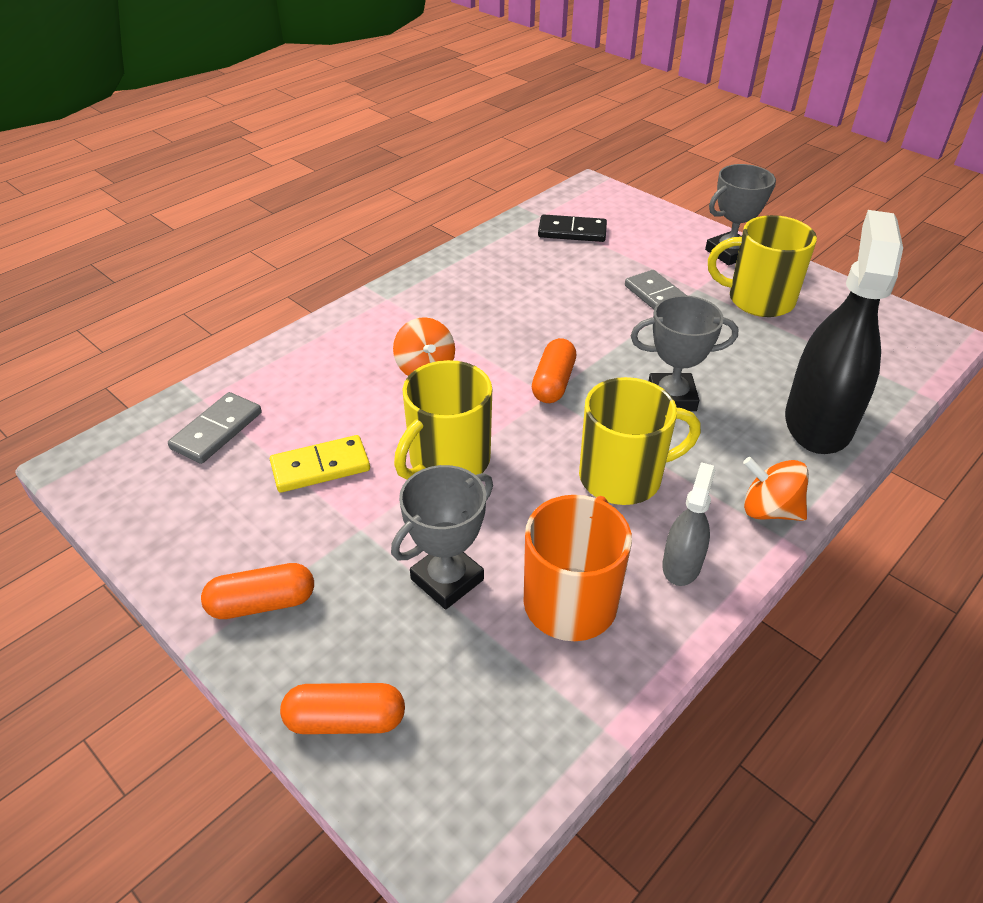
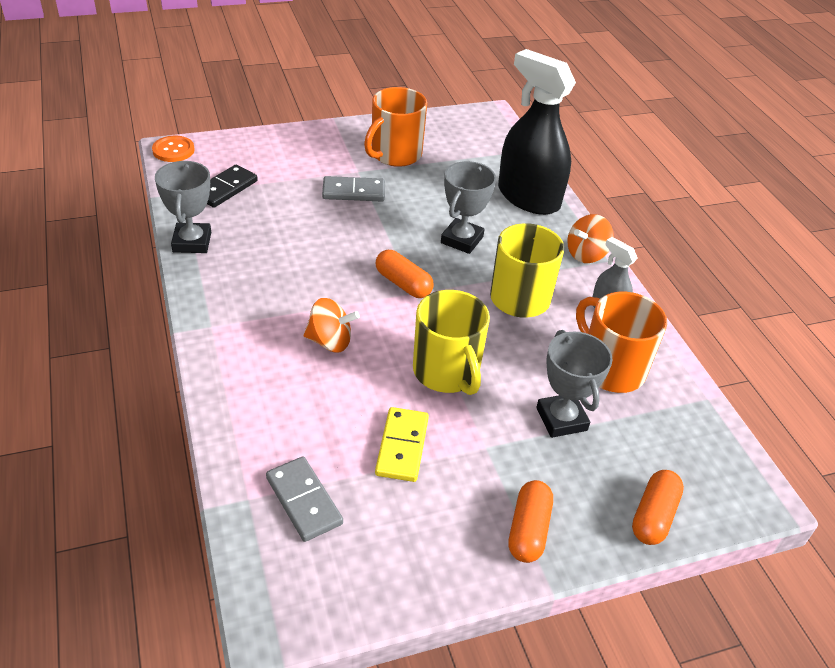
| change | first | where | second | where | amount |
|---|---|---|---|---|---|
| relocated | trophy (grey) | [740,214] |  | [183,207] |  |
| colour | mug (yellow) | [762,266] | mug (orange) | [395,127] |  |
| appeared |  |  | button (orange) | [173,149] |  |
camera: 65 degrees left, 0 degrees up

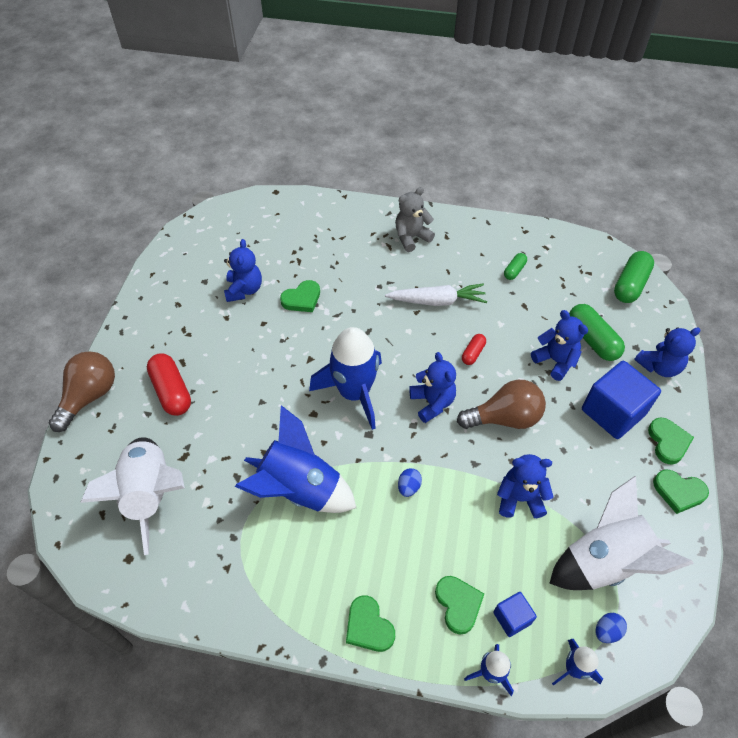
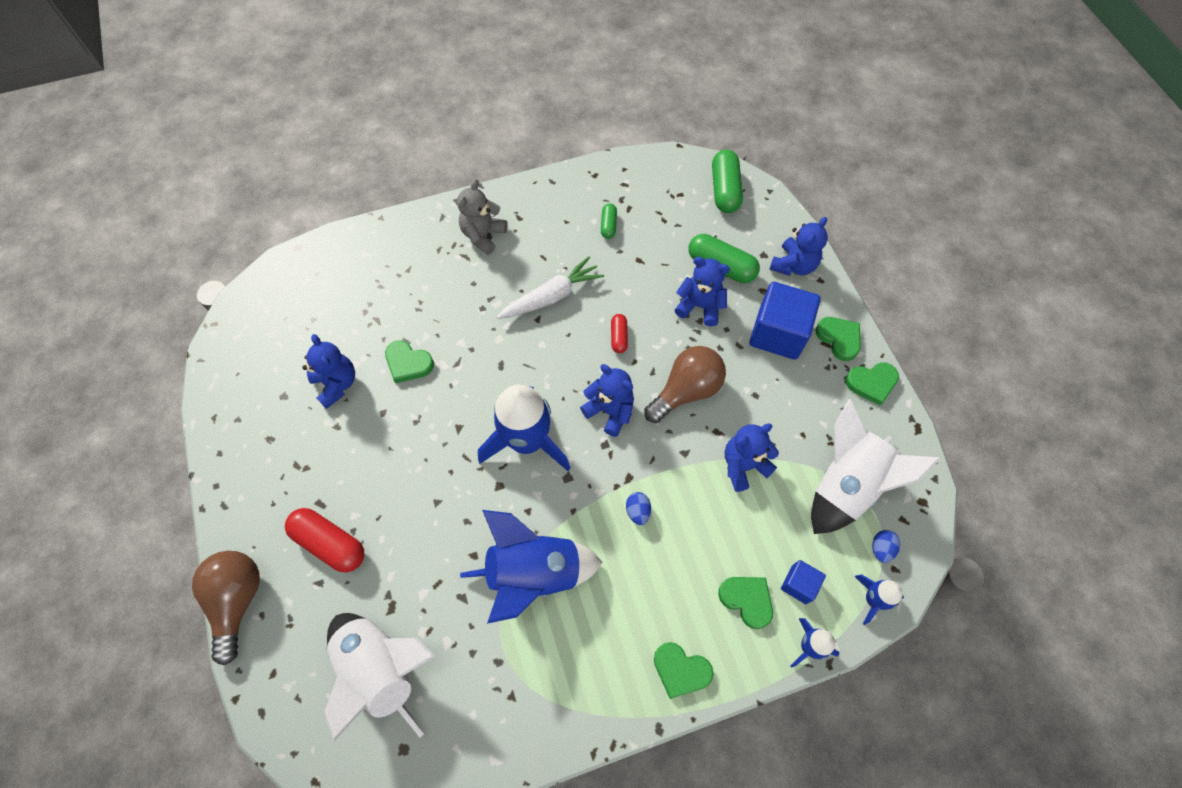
| change | first | where | second | where | amount |
|---|---|---|---|---|---|
| spun | heart (green) | [300,296] |  | [409,361] | 90 degrees clockwise |
camera: 30 degrees left, 10 degrees up

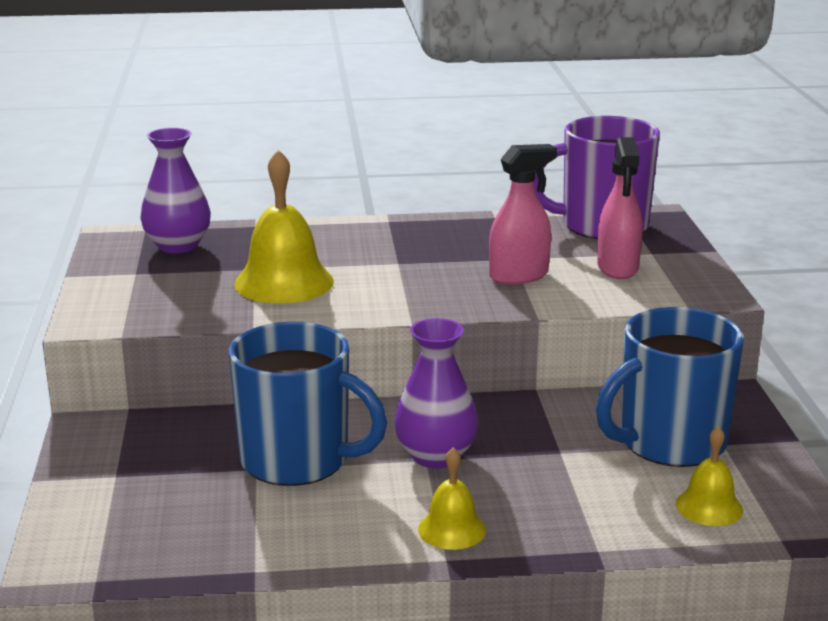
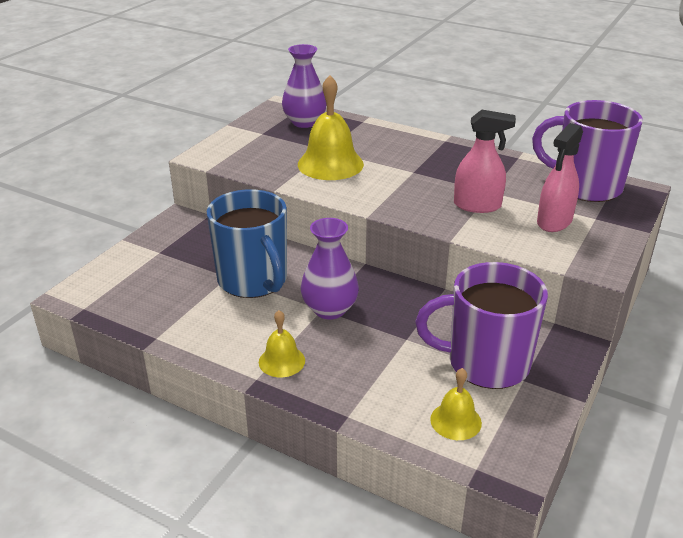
| change | first | where | second | where | amount |
|---|---|---|---|---|---|
| colour | mug (blue) | [670,387] | mug (purple) | [482,325] |  |
camera: 35 degrees right, 10 degrees up

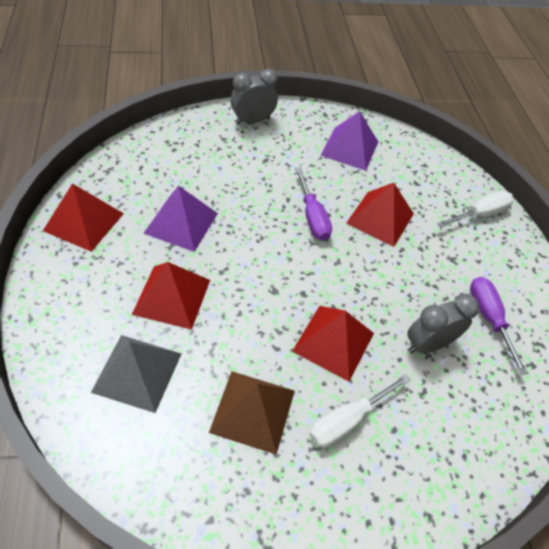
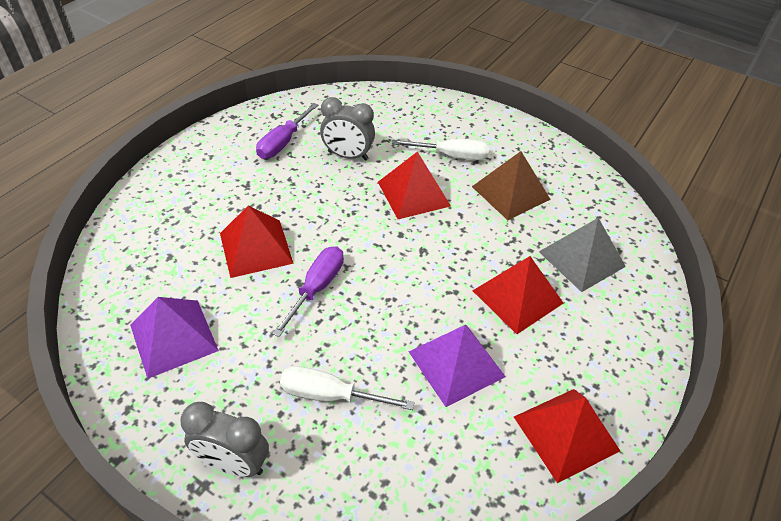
| change | first | where | second | where | amount |
|---|---|---|---|---|---|
| relocated | screwdriver (white) | [475,209] |  | [347,388] |  |
camera: 135 degrees left, 5 degrees down

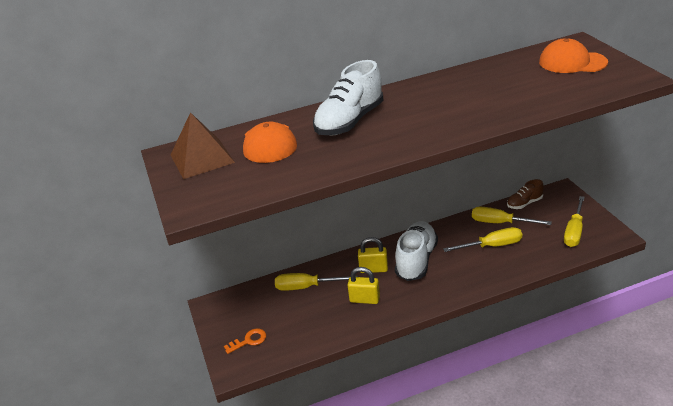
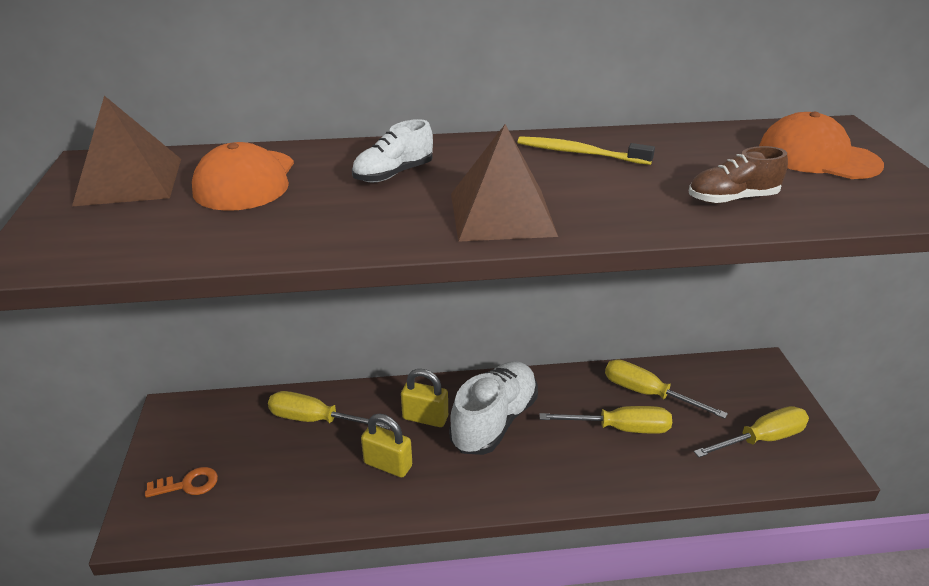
| change | first | where | second | where | amount |
|---|---|---|---|---|---|
| size | shoe (white) | [348,97] |  | [392,151] | x0.55 |
| relocated | shoe (brown) | [525,194] |  | [738,175] |  |
| spun | screwdriver (yellow) | [574,221] |  | [751,431] | 150 degrees counterclockwise |
| appeared |  |  | pyramid (brown) | [504,183] |  |
| appeared |  |  | toothbrush (yellow) | [586,150] |  |
camera: 10 degrees right, 0 degrees up

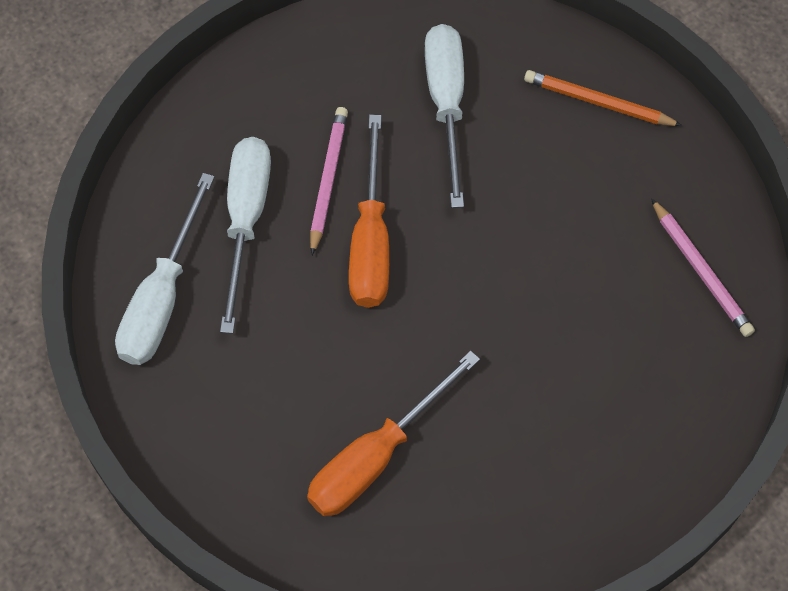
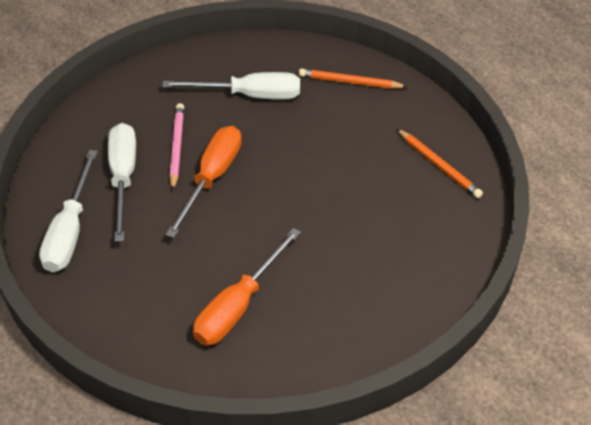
| change | first | where | second | where | amount |
|---|---|---|---|---|---|
| spun | screwdriver (white) | [444,116] |  | [231,86] | 105 degrees clockwise |
| spun | screwdriver (orange) | [369,211] |  | [204,182] | 150 degrees counterclockwise |
| colour | pencil (pink) | [703,267] | pencil (orange) | [440,164] |  |
camera: 10 degrees left, 15 degrees down

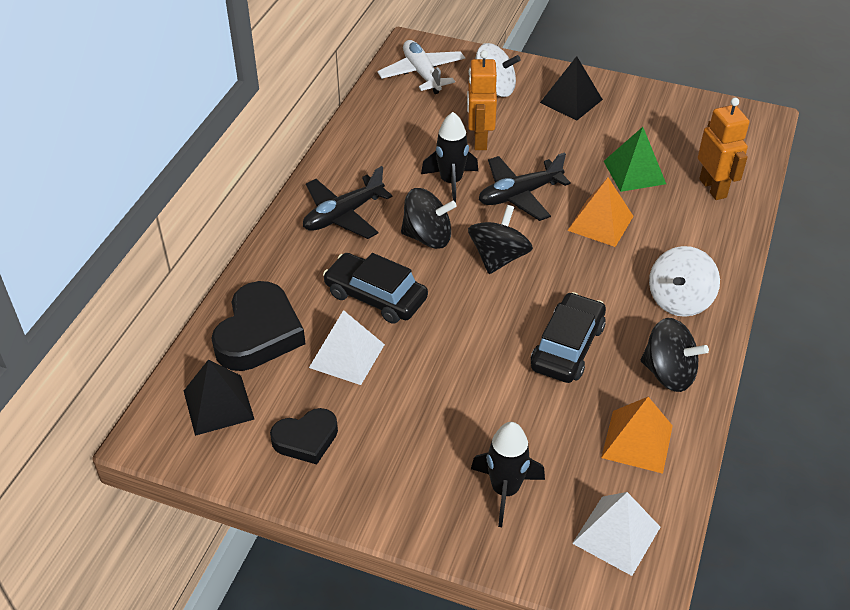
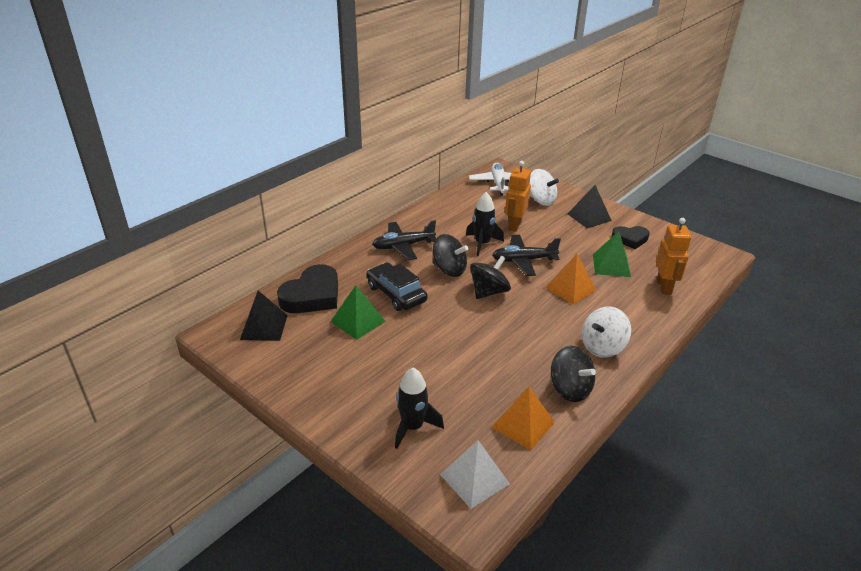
| change | first | where | second | where | amount |
|---|---|---|---|---|---|
| missing | car (black) | [568,337] |  |  |  |
| colour | pyramid (white) | [347,347] | pyramid (green) | [358,312] |  |
| relocated | heart (black) | [304,436] |  | [631,237] |  |
camera: 20 degrees right, 10 degrees down

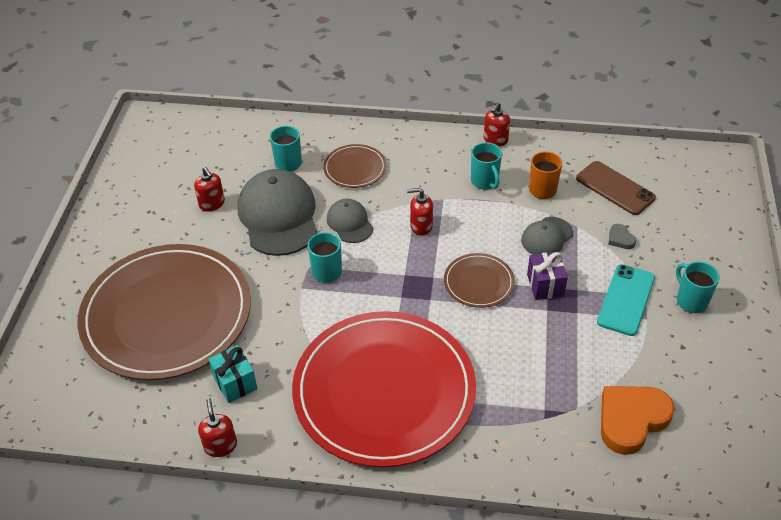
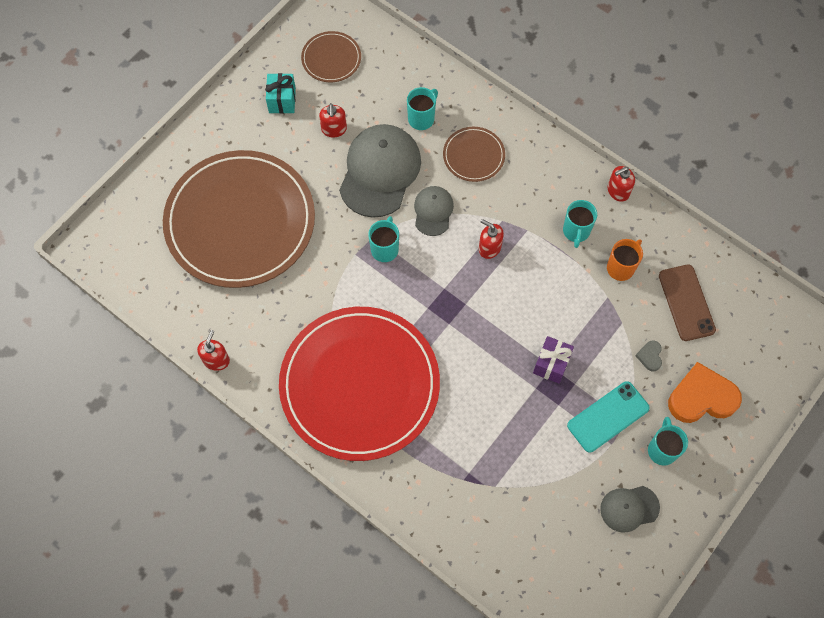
| change | first | where | second | where | amount |
|---|---|---|---|---|---|
| relocated | cap (grey) | [547,236] |  | [630,509] |  |
| relocated | plate (brown) | [479,280] |  | [331,56] |  |
| relocated | gift (turquoise) | [233,374] |  | [280,93] |  |
| relocated | heart (orange) | [638,420] |  | [705,392] |  |
camera: 30 degrees right, 20 degrees up

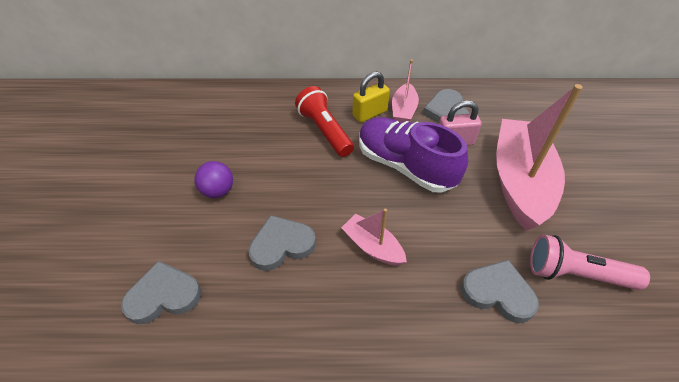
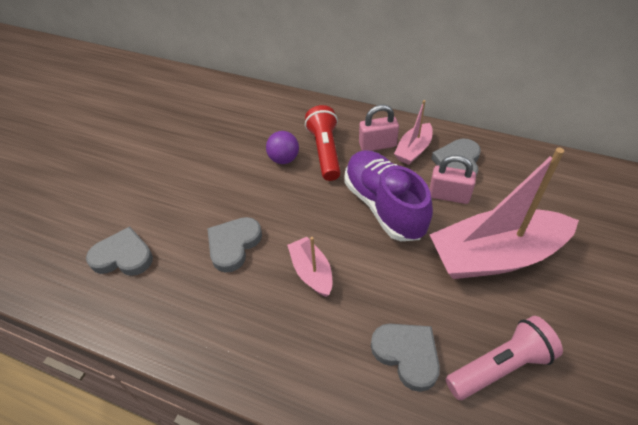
| change | first | where | second | where | amount |
|---|---|---|---|---|---|
| colour | padlock (yellow) | [371,97] | padlock (pink) | [379,128] |  |
| spun | boat (pink) | [539,157] |  | [504,213] | 135 degrees counterclockwise |
| relocated | ball (purple) | [213,179] |  | [282,147] |  |
| spun | heart (grey) | [282,243] |  | [234,244] | 60 degrees counterclockwise |
| spun | flashlight (pink) | [590,262] |  | [504,358] | 120 degrees clockwise |
camera: 25 degrees right, 0 degrees up

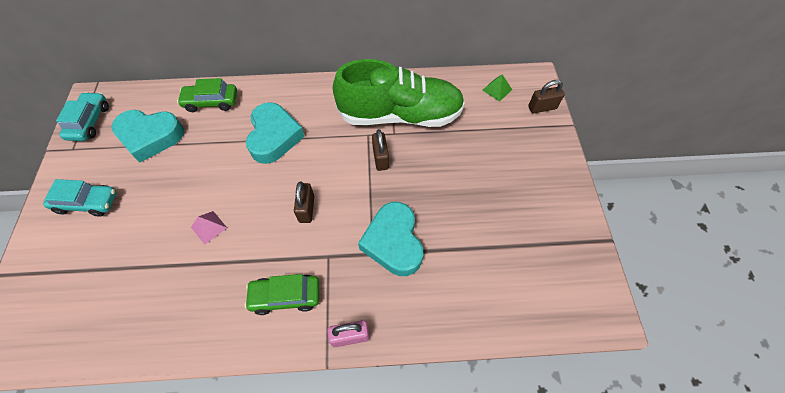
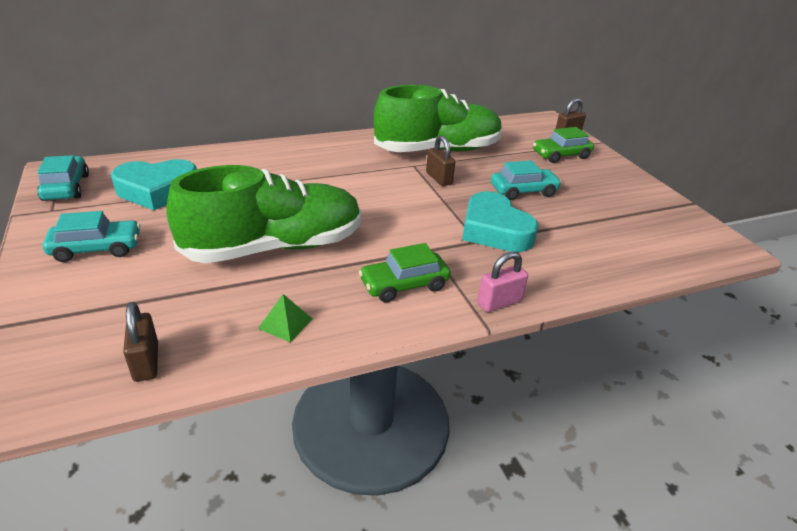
| change | first | where | second | where | amount |
|---|---|---|---|---|---|
| relocated | pyramid (green) | [497,88] |  | [285,318] |  |
| relocated | car (green) | [207,95] |  | [563,145] |  |
| missing | heart (turquoise) | [275,133] |  |  |  |
| relocated | padlock (brown) | [304,202] |  | [140,342] |  |
| exchanged | pyramid (pink) | [209,228] | shoe (green) | [263,214] |  |
| appeared |  |  | car (turquoise) | [526,180] |  |
camera: 20 degrees left, 25 degrees down

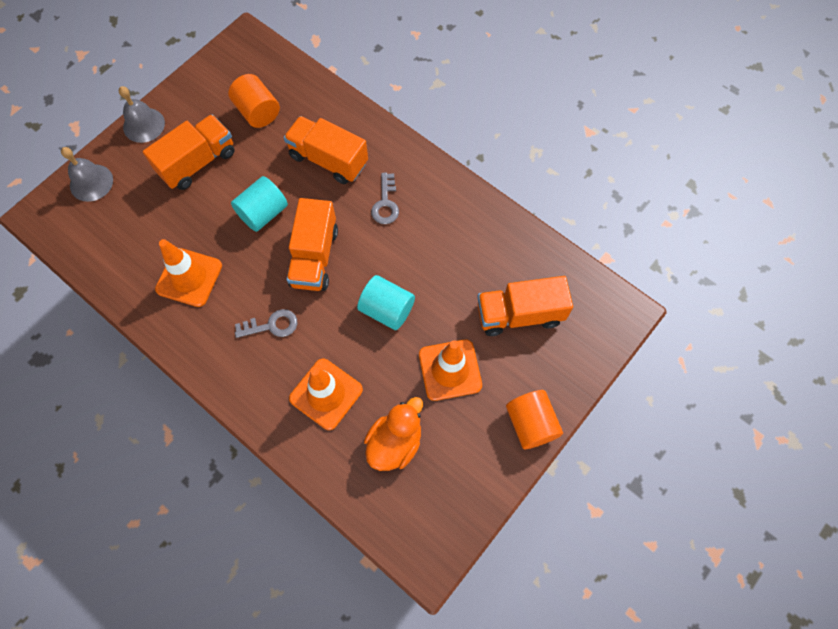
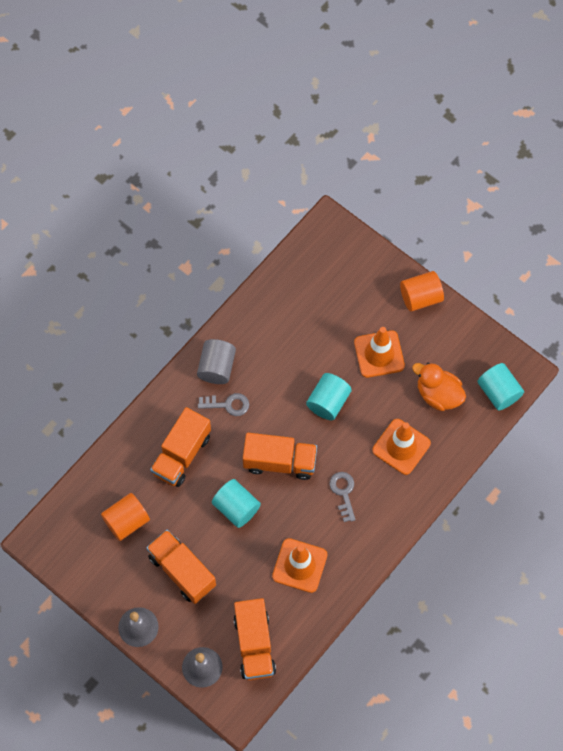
| change | first | where | second | where | amount |
|---|---|---|---|---|---|
| relocated | truck (orange) | [525,306] |  | [254,639] |  |
| appeared |  |  | cylinder (grey) | [216,361] |  |
| appeared |  |  | cylinder (turquoise) | [500,387] |  |
camera: 90 degrees left, 0 degrees up

